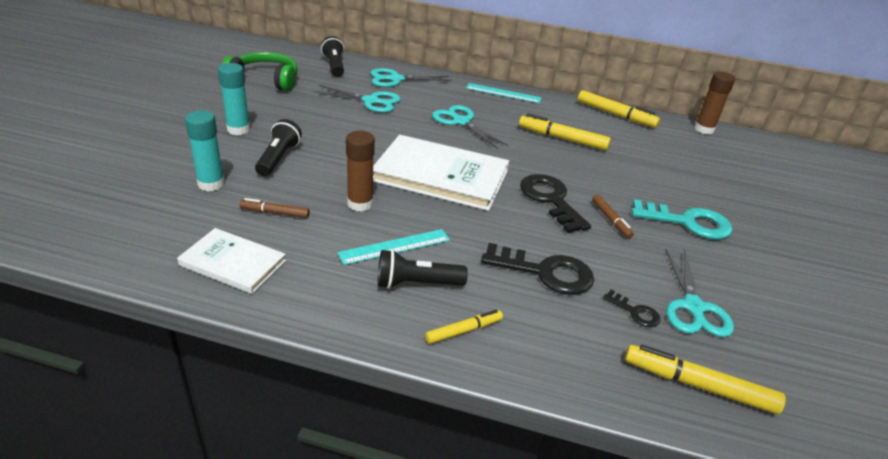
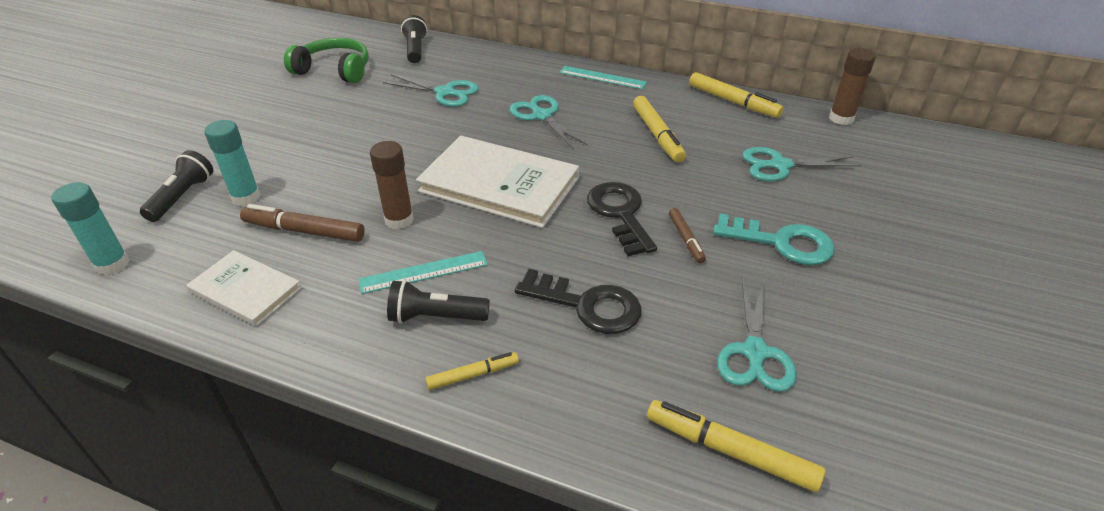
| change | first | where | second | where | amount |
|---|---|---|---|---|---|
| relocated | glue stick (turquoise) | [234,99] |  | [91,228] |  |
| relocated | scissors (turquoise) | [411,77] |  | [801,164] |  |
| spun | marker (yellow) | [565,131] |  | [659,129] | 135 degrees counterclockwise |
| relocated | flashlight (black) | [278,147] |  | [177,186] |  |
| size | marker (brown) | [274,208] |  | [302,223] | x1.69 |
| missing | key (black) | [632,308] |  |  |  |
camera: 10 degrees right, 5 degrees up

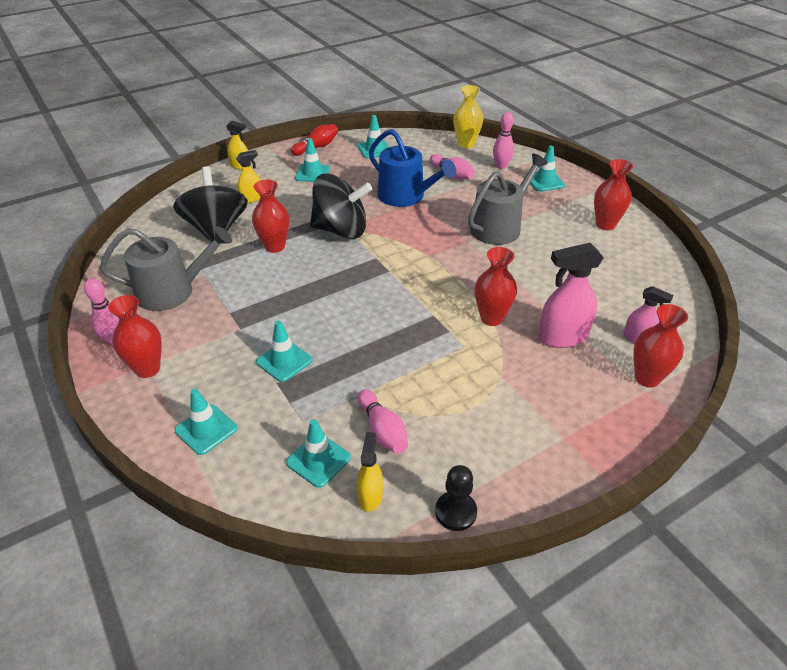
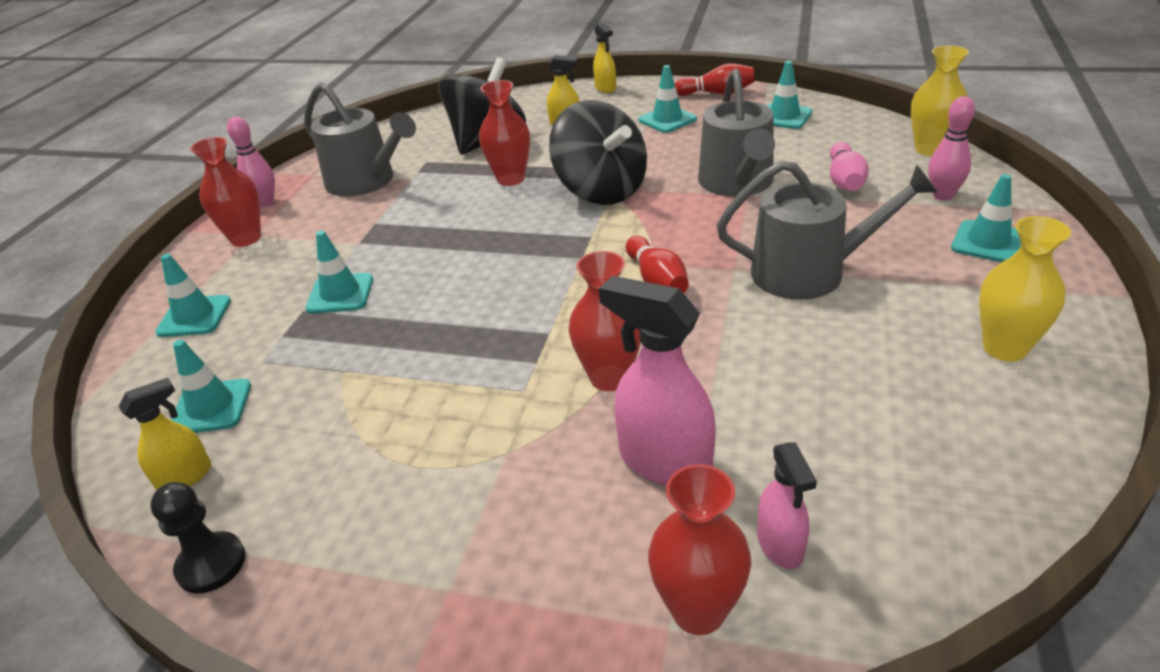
| change | first | where | second | where | amount |
|---|---|---|---|---|---|
| colour | watering can (blue) | [412,168] | watering can (grey) | [736,133] |  |
| colour | vase (red) | [613,194] | vase (yellow) | [1025,289] |  |
| missing | bowling pin (pink) | [383,422] |  |  |  |
| appeared |  |  | bowling pin (red) | [657,264] |  |
camera: 50 degrees right, 5 degrees down

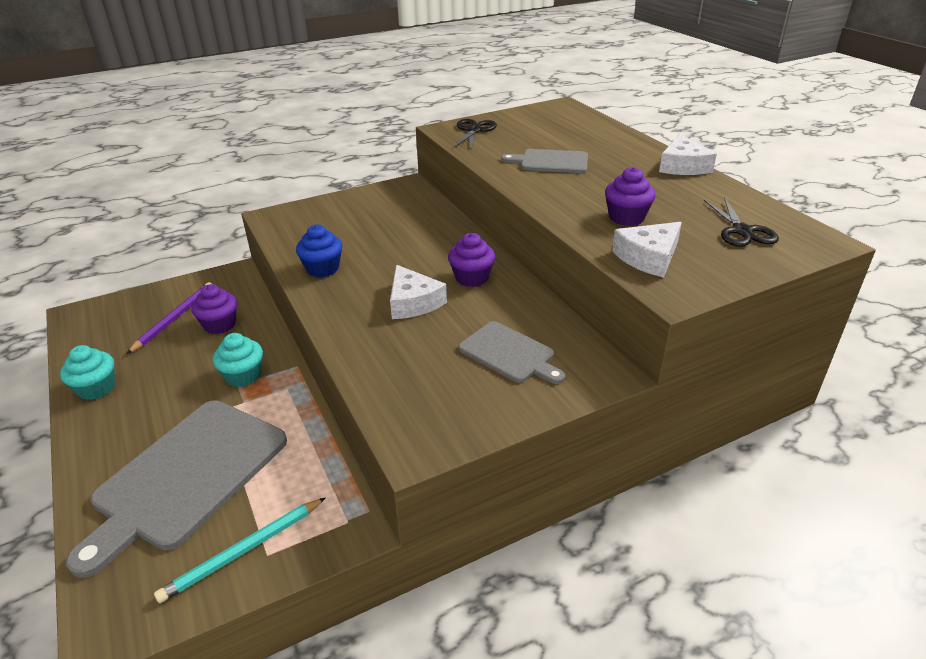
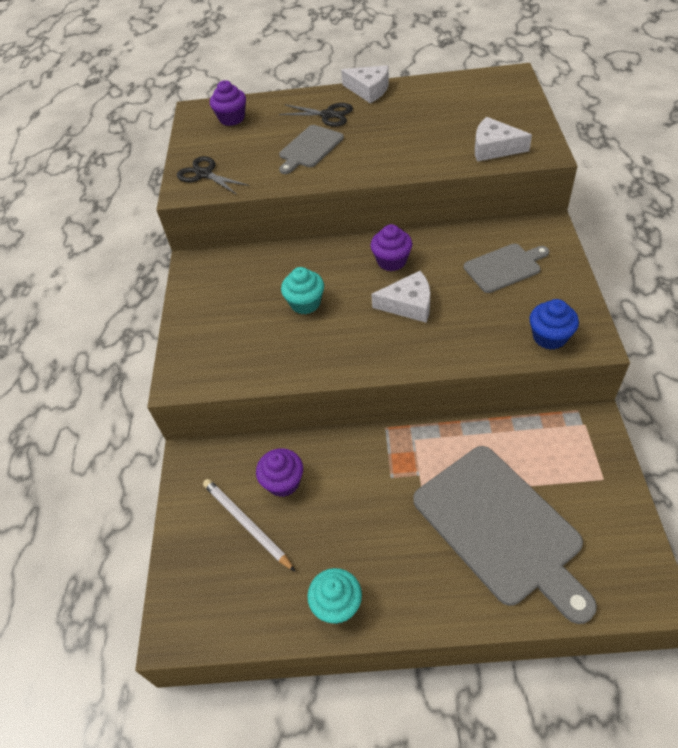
| change | first | where | second | where | amount |
|---|---|---|---|---|---|
| relocated | cupcake (purple) | [630,196] |  | [228,103] |  |
| relocated | scissors (black) | [741,222] |  | [316,115] |  |
| spun | cheese (white) | [647,249] |  | [503,139] | 120 degrees clockwise |
| relocated | cupcake (blue) | [319,251] |  | [554,324] |  |
| colour | pencil (purple) | [169,318] | pencil (white) | [249,525] |  |
| relocated | cupcake (turquoise) | [238,360] |  | [302,290] |  |
| missing | pencil (turquoise) | [240,550] |  |  |  |
camera: 60 degrees left, 15 degrees up

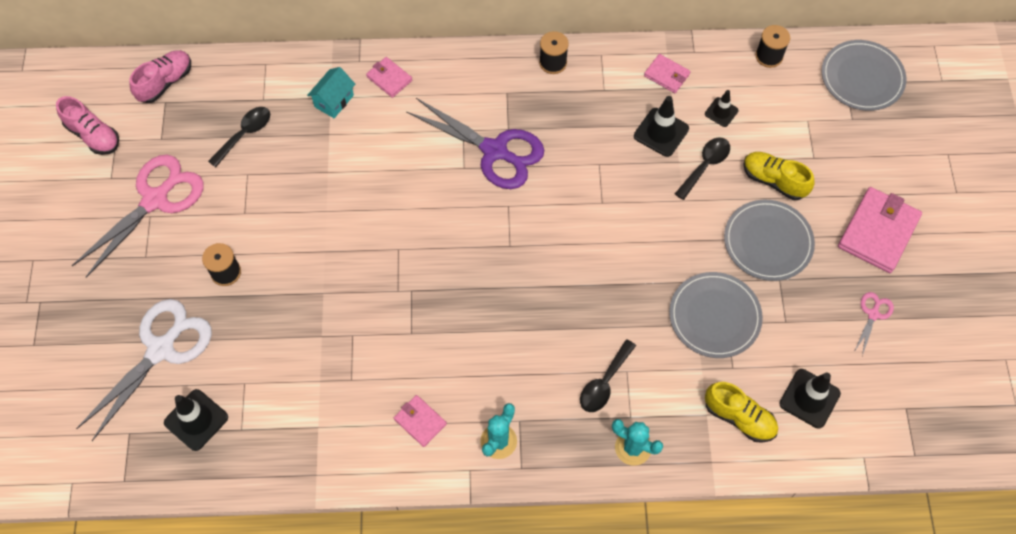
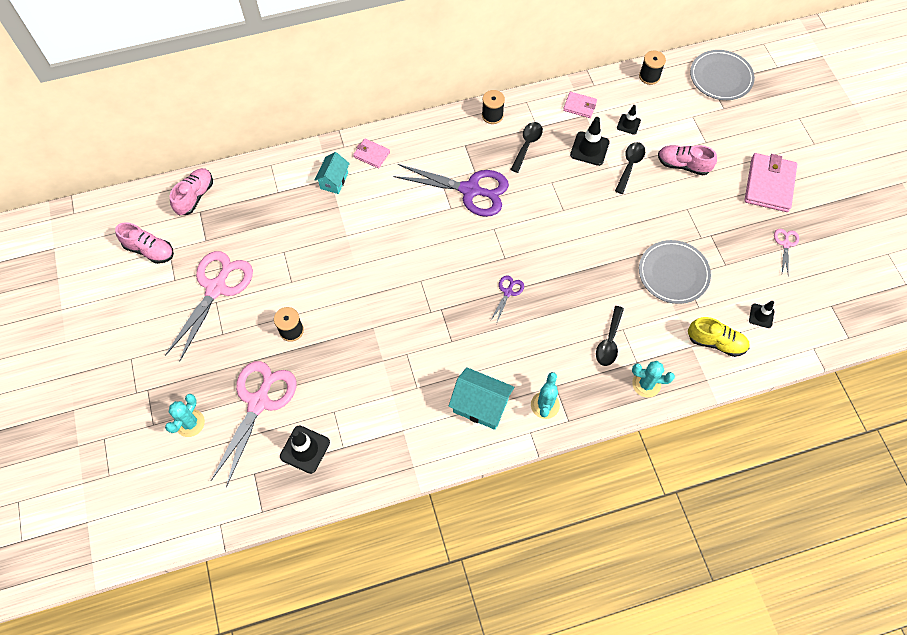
| change | first | where | second | where | amount |
|---|---|---|---|---|---|
| relocated | spoon (black) | [239,137] |  | [526,147] |  |
| colour | shoe (yellow) | [779,176] | shoe (pink) | [687,160] |  |
| missing | plate (grey) | [769,240] |  |  |  |
| colour | scissors (white) | [144,370] | scissors (pink) | [253,424] |  |
| size | traffic cone (black) | [810,399] |  | [761,314] | x0.61 |
| exchanged | wallet (pink) | [420,421] | house (turquoise) | [481,398] |  |
| appeared |  |  | scissors (purple) | [507,299] |  |
| appeared |  |  | cactus (turquoise) | [185,415] |  |
camera: 15 degrees left, 0 degrees up

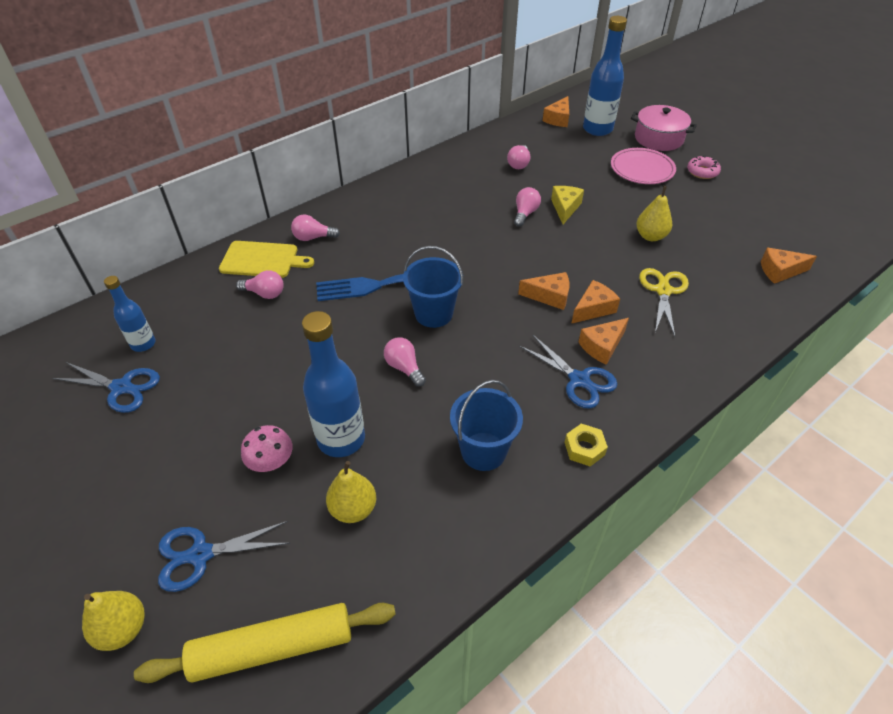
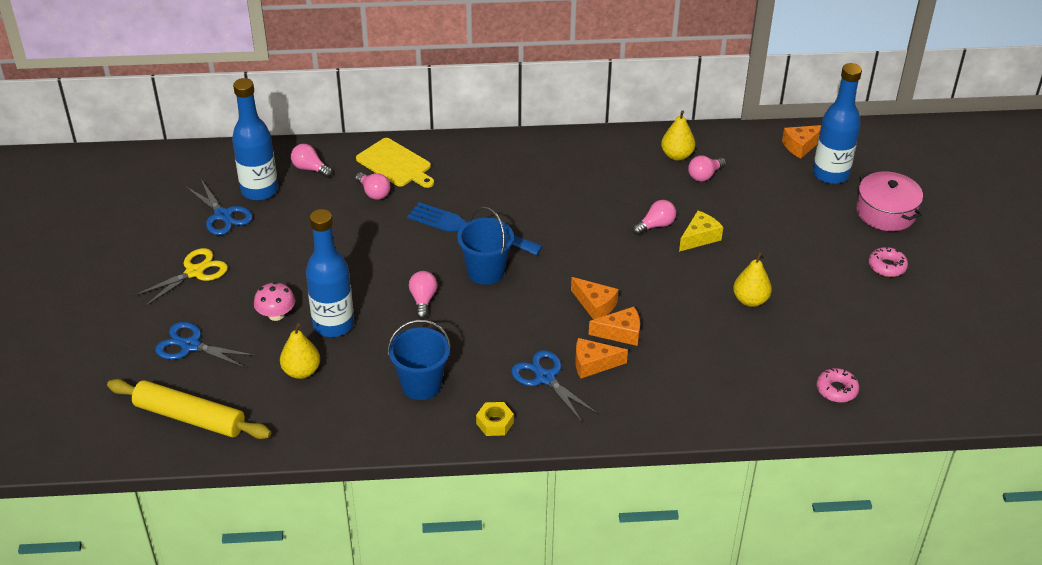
| change | first | where | second | where | amount |
|---|---|---|---|---|---|
| missing | plate (pink) | [643,166] |  |  |  |
| relocated | light bulb (pink) | [315,227] |  | [311,161] |  |
| exchanged | cheese (orange) | [789,266] | donut (pink) | [838,385] |  |
| relocated | scissors (yellow) | [664,302] |  | [181,277] |  |
| size | bottle (blue) | [129,314] |  | [255,139] | x1.74 |
| spun | scissors (blue) | [568,372] |  | [554,386] | 150 degrees clockwise |
| relocated | pear (yellow) | [113,621] |  | [678,135] |  |
camera: 35 degrees right, 5 degrees down

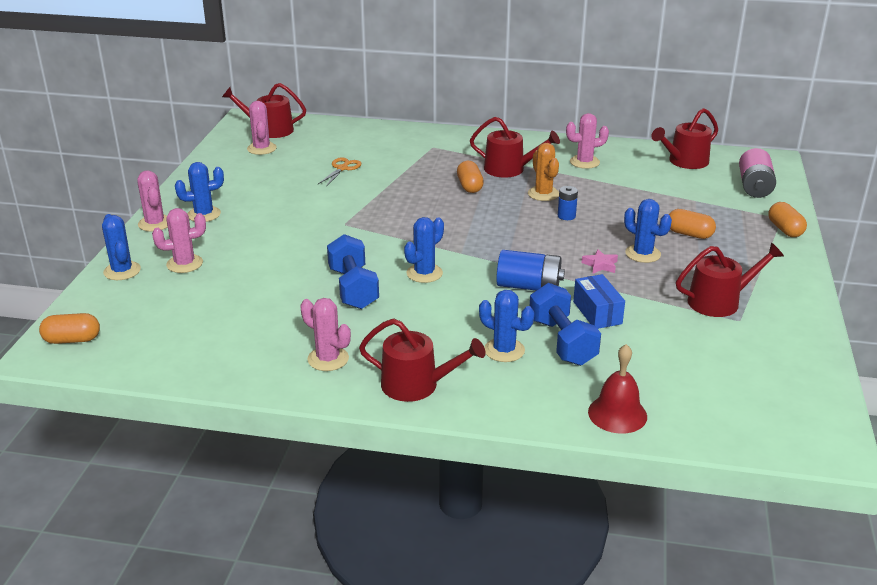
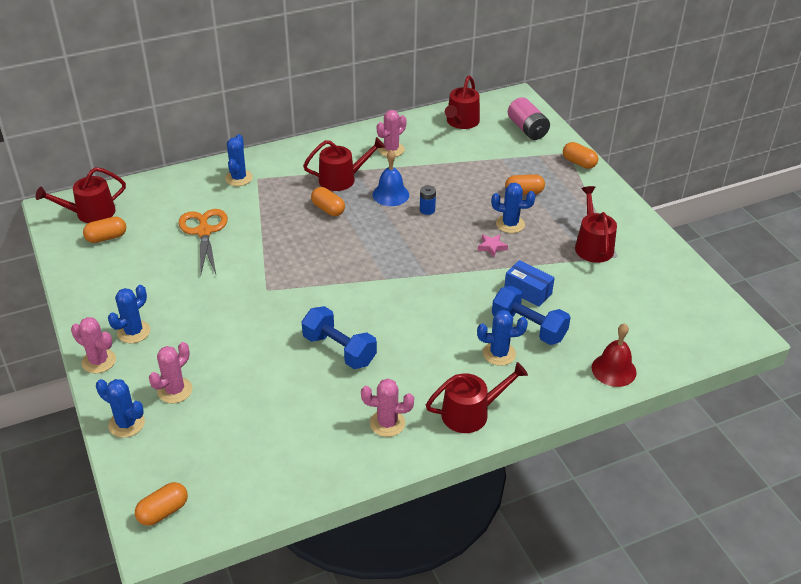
| change | first | where | second | where | amount |
|---|---|---|---|---|---|
| exchanged | cactus (pink) | [262,128] | capsule (orange) | [104,230] |  |
| exchanged | cactus (orange) | [543,172] | bell (blue) | [391,178] |  |
| size | scissors (orange) | [339,172] |  | [203,241] | x1.68 |
| relocated | cactus (blue) | [424,250] |  | [239,160] |  |
| spun | watering can (red) | [730,279] |  | [596,224] | 45 degrees counterclockwise |
| missing | battery (blue) | [530,270] |  |  |  |
camera: 35 degrees left, 10 degrees up

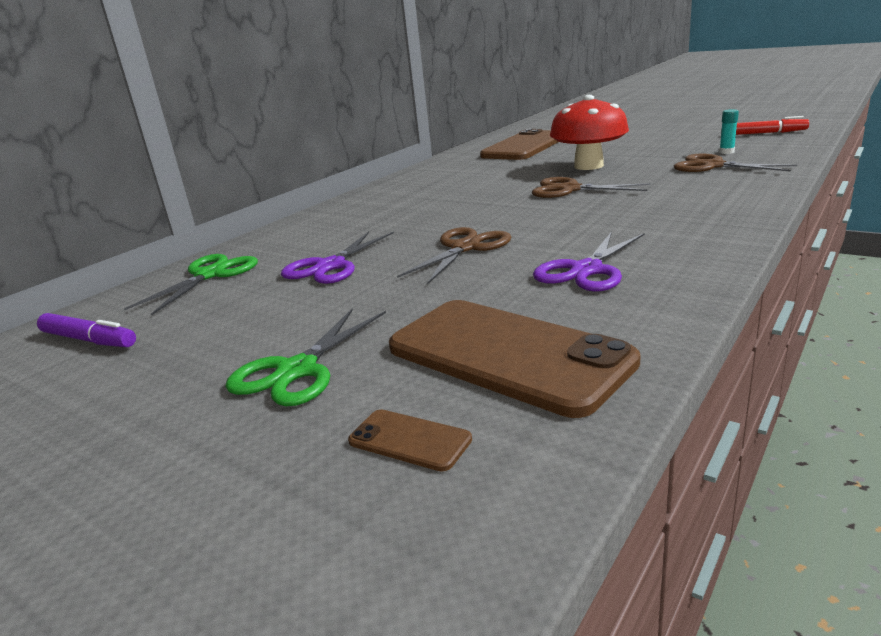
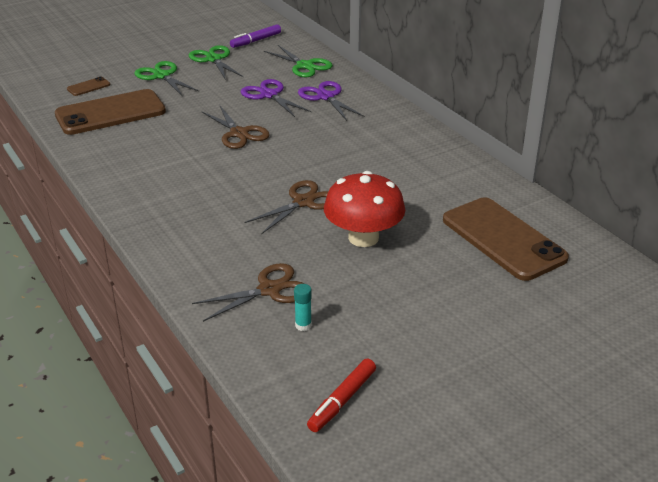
| change | first | where | second | where | amount |
|---|---|---|---|---|---|
| relocated | scissors (purple) | [589,261] |  | [331,101] |  |
| appeared |  |  | scissors (green) | [216,62] |  |
camera: 110 degrees right, 10 degrees up

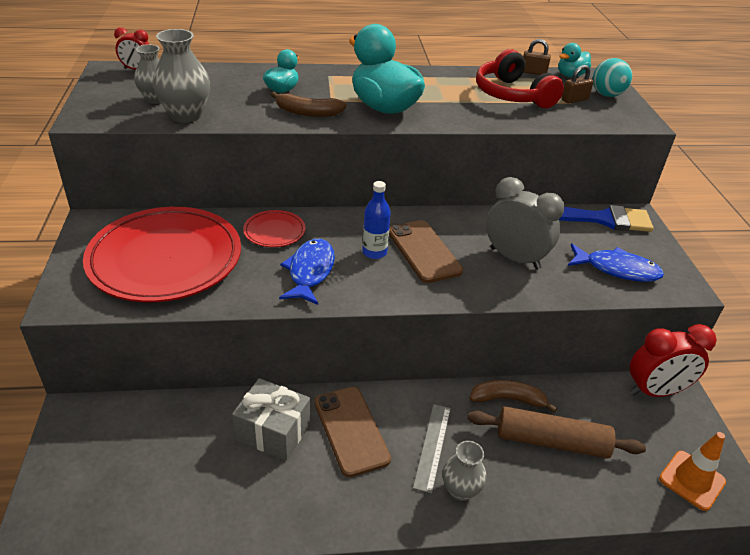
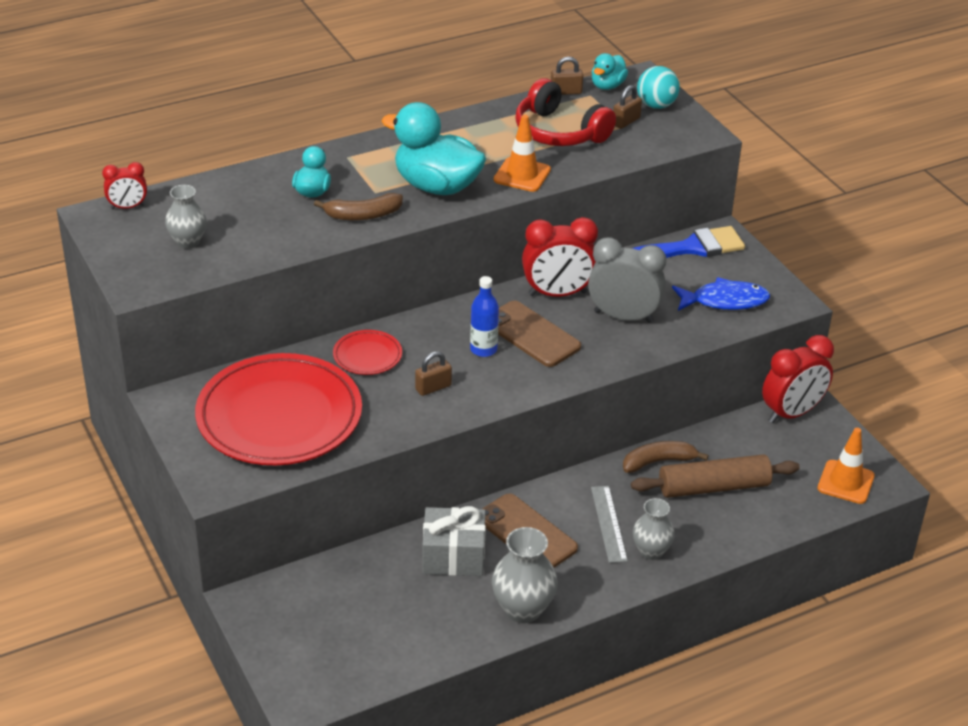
| change | first | where | second | where | amount |
|---|---|---|---|---|---|
| relocated | vase (grey) | [181,76] |  | [525,575] |  |
| exchanged | fish (blue) | [307,272] | padlock (brown) | [433,373] |  |
| appeared |  |  | traffic cone (orange) | [522,153] |  |
| appeared |  |  | clock (red) | [560,257] |  |
camera: 20 degrees left, 0 degrees up

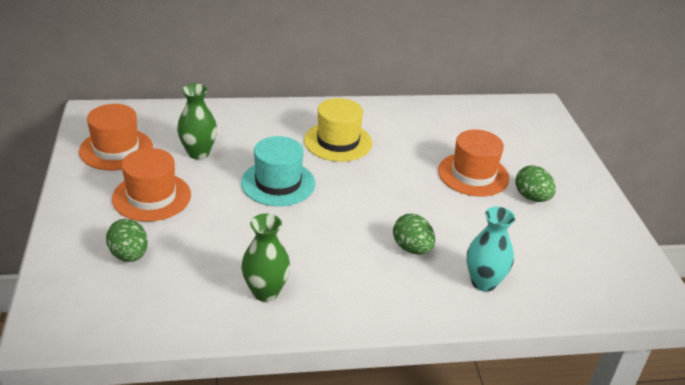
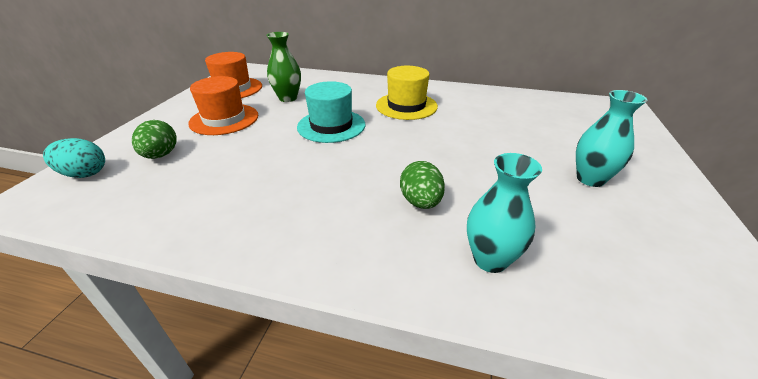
| change | first | where | second | where | amount |
|---|---|---|---|---|---|
| missing | hat (orange) | [473,163] |  |  |  |
| exchanged | egg (green) | [535,183] | vase (turquoise) | [611,138] |  |
| missing | vase (green) | [265,257] |  |  |  |
| appeared |  |  | egg (turquoise) | [74,158] |  |
camera: 25 degrees right, 0 degrees up

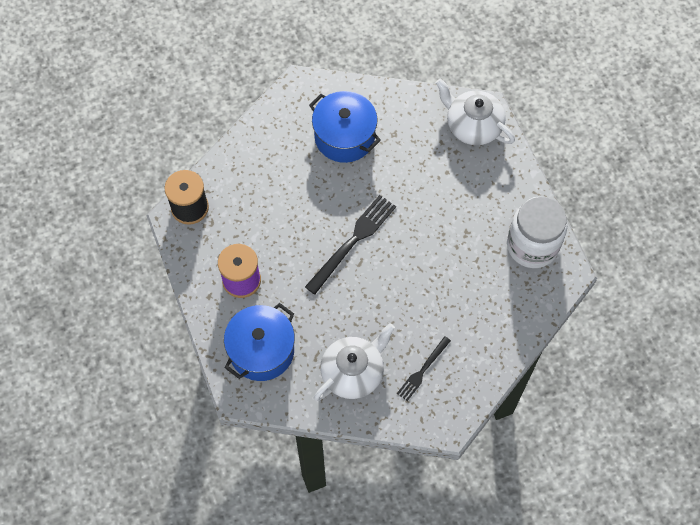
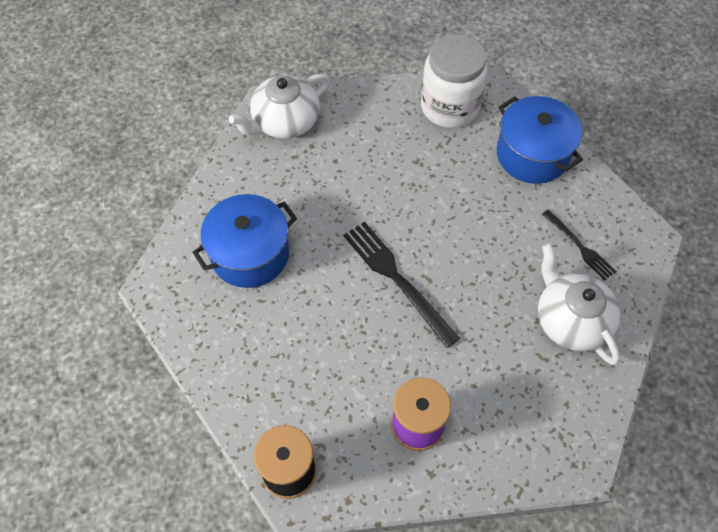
| change | first | where | second | where | amount |
|---|---|---|---|---|---|
| relocated | pot (blue) | [259,342] |  | [540,140] |  |
camera: 75 degrees left, 5 degrees down

